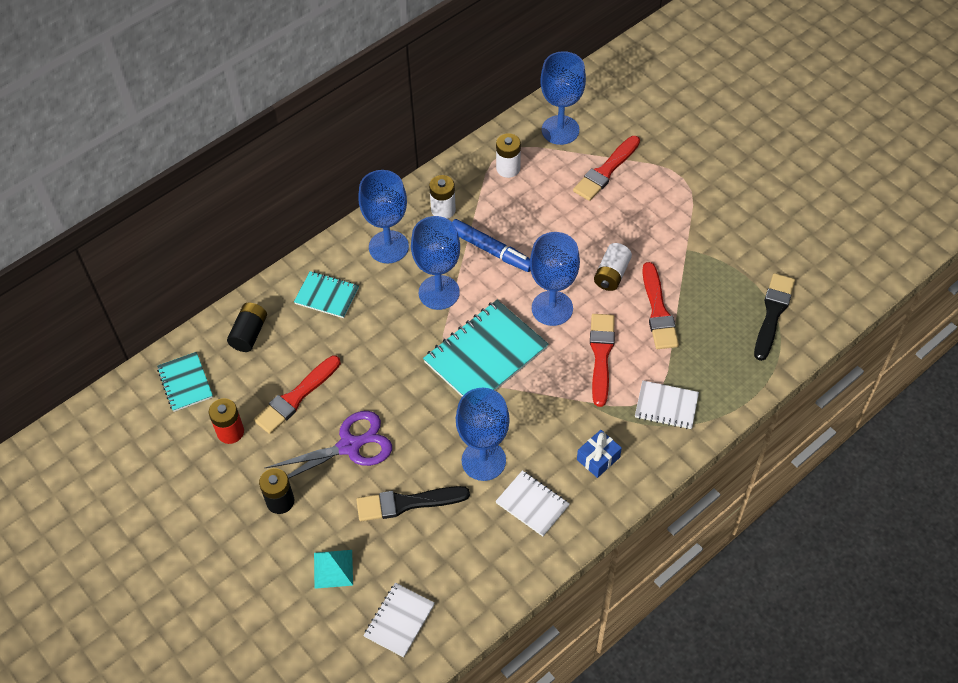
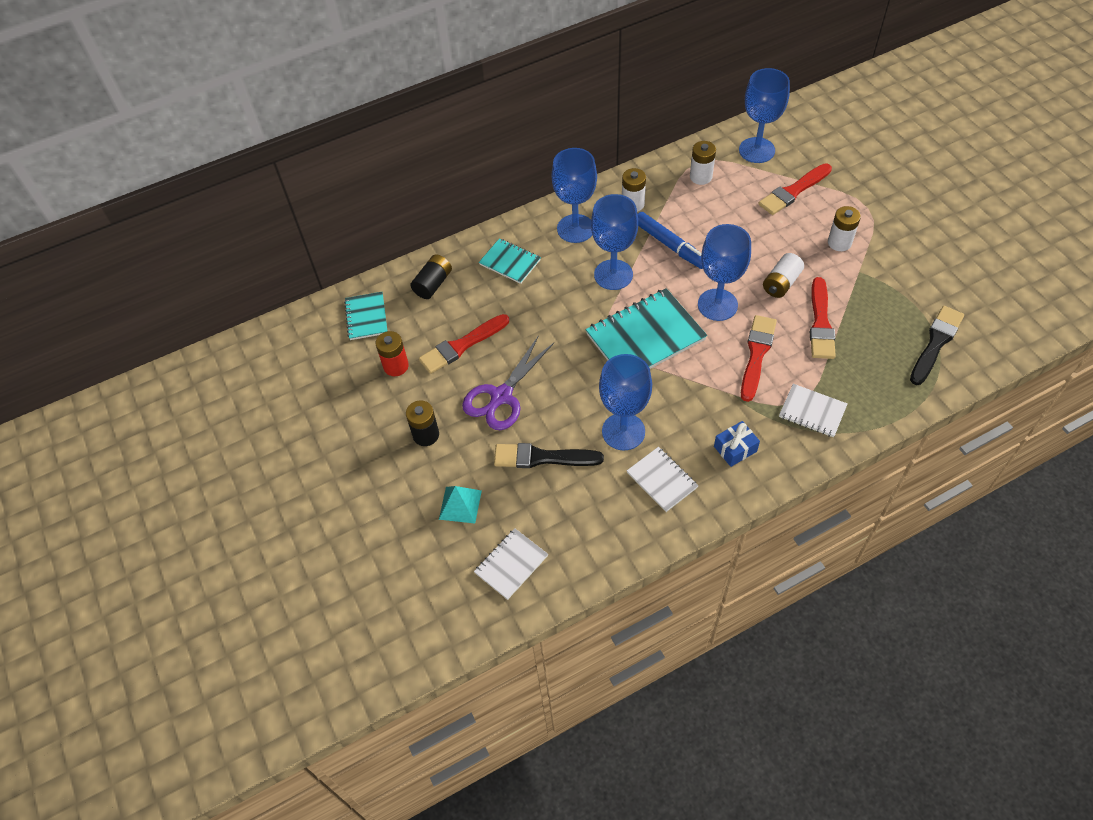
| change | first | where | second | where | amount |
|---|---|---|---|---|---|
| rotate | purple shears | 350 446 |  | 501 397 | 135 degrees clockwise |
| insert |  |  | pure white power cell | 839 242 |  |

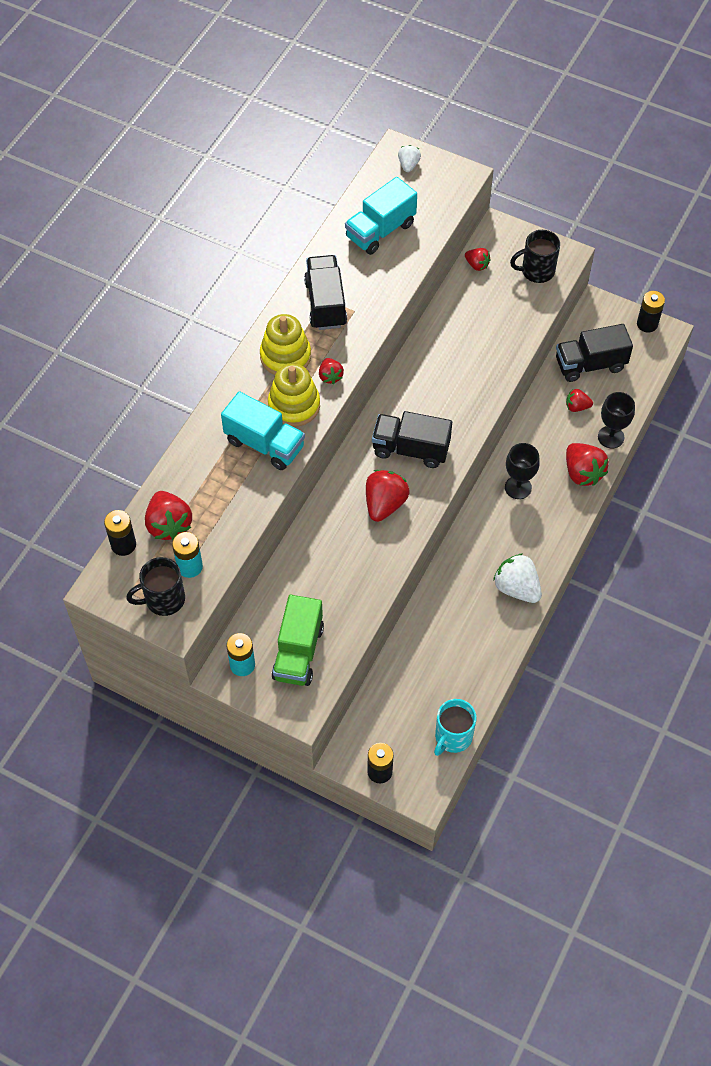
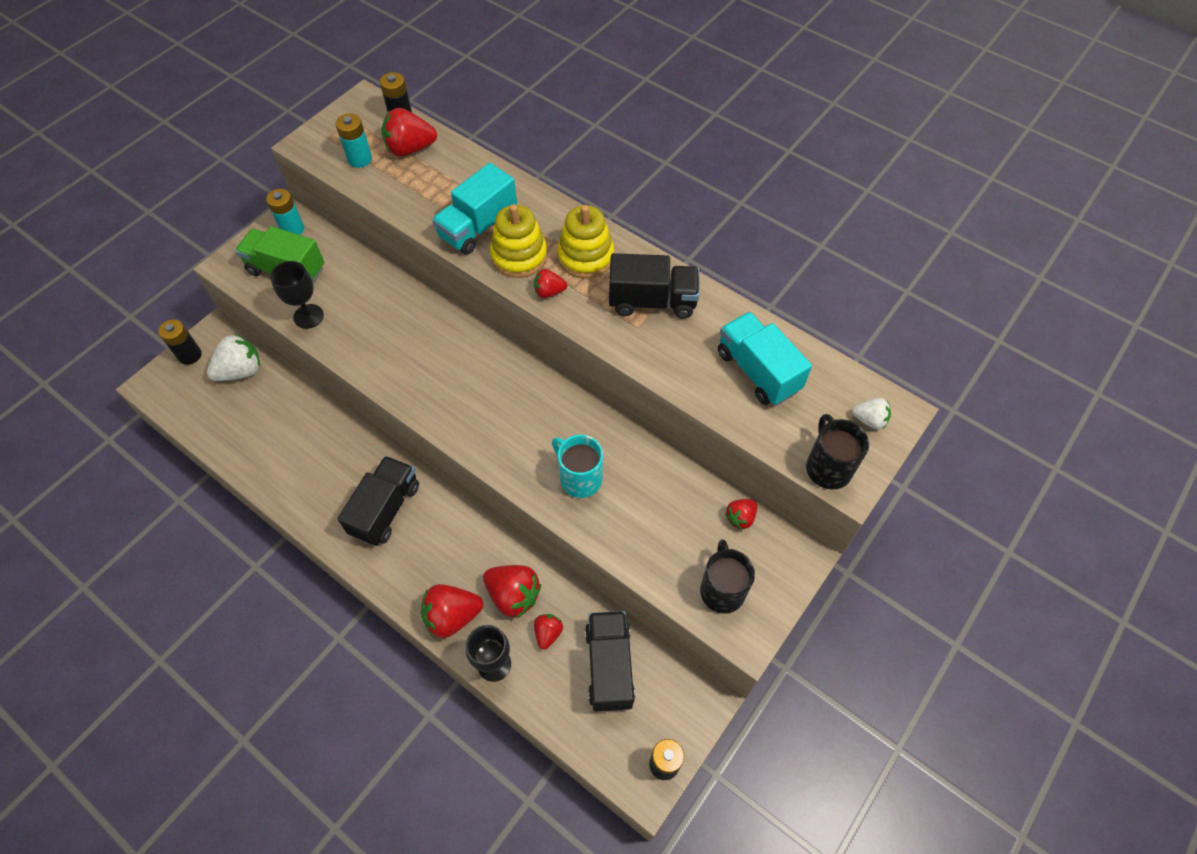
| change | first | where | second | where | amount |
|---|---|---|---|---|---|
| move | ebony lorry | 410 449 |  | 385 509 |  |
| move | ebony chalice | 518 487 |  | 308 316 |  |
| move | crimson strawberry | 384 504 |  | 513 595 |  |
| move | pure white strawberry | 517 588 |  | 241 371 |  |
| move | ebony coffee mug | 163 599 |  | 828 467 |  |
| move | aqua coffee mug | 452 737 |  | 579 478 |  |

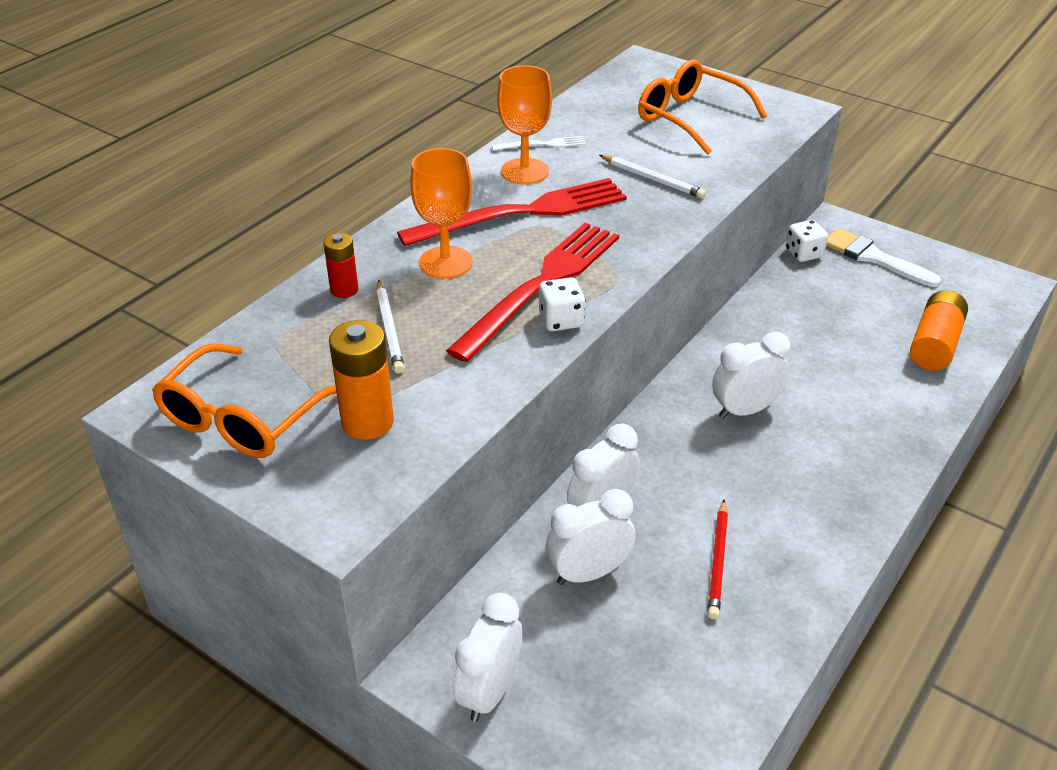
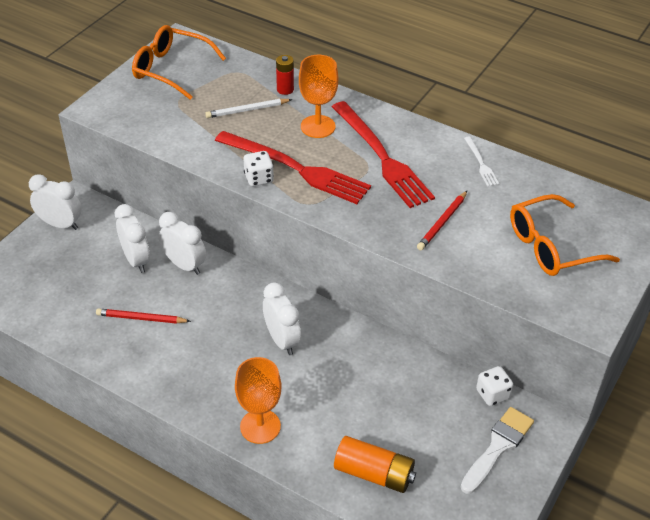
| change | first | where | second | where | amount |
|---|---|---|---|---|---|
| rotate | orange-coloured glasses | 689 117 |  | 550 247 | 150 degrees counterclockwise |
| move | orange-coloured chalice | 524 171 |  | 260 426 |  |
| recolor | pure white wooden pencil | 652 179 | crimson wooden pencil | 442 222 |  |
| delete | orange-coloured power cell | 367 422 |  |  |  |

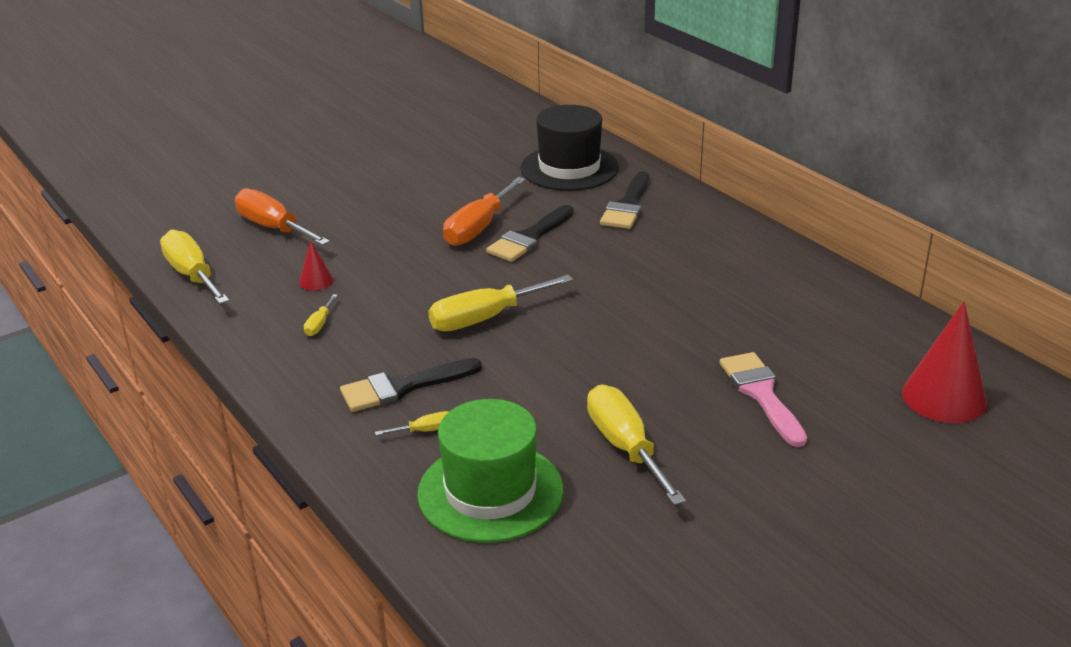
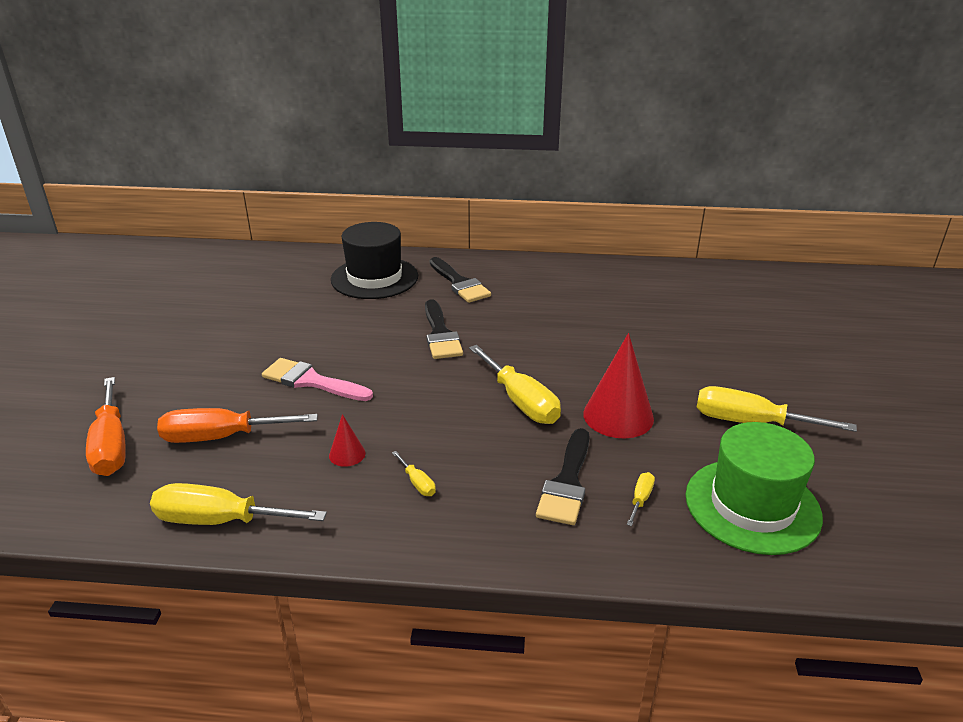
| change | first | where | second | where | amount |
|---|---|---|---|---|---|
| move | orange-coloured flat screwdriver | 478 228 |  | 111 445 |  |
| rotate | bright yellow flat screwdriver | 485 318 |  | 521 401 | 45 degrees counterclockwise |
| move | crimson cone | 944 397 |  | 618 416 |  |
| move | pink paint brush | 761 394 |  | 311 381 |  |

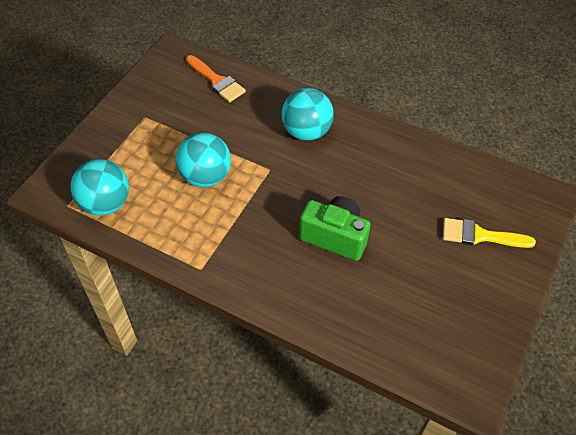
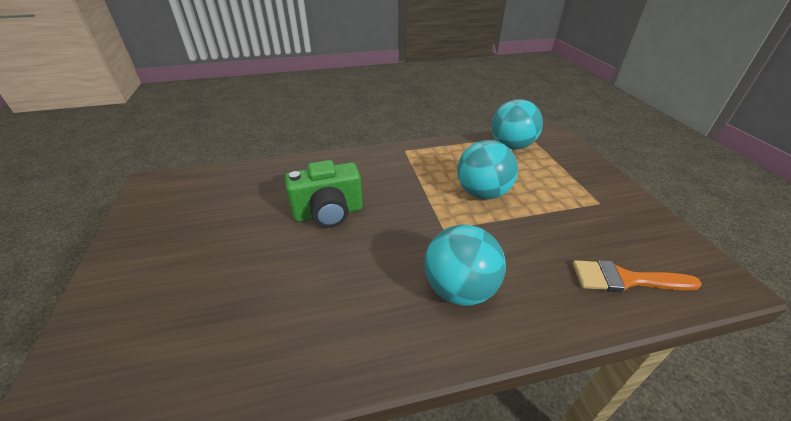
| change | first | where | second | where | amount |
|---|---|---|---|---|---|
| delete | bright yellow paint brush | 480 235 |  |  |  |

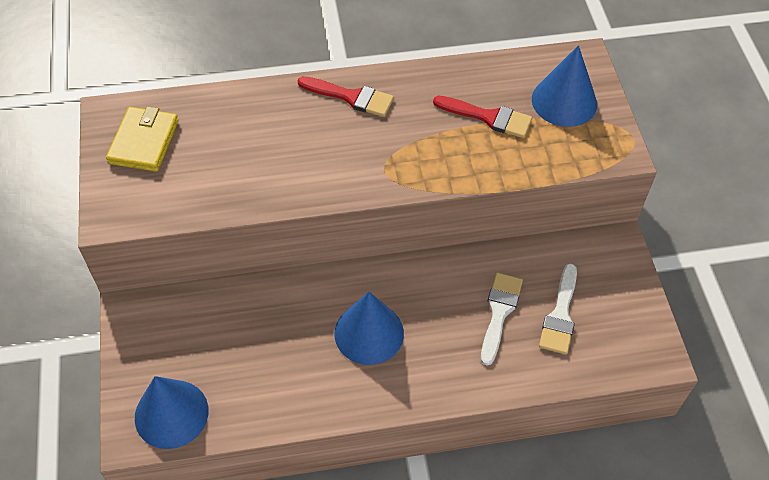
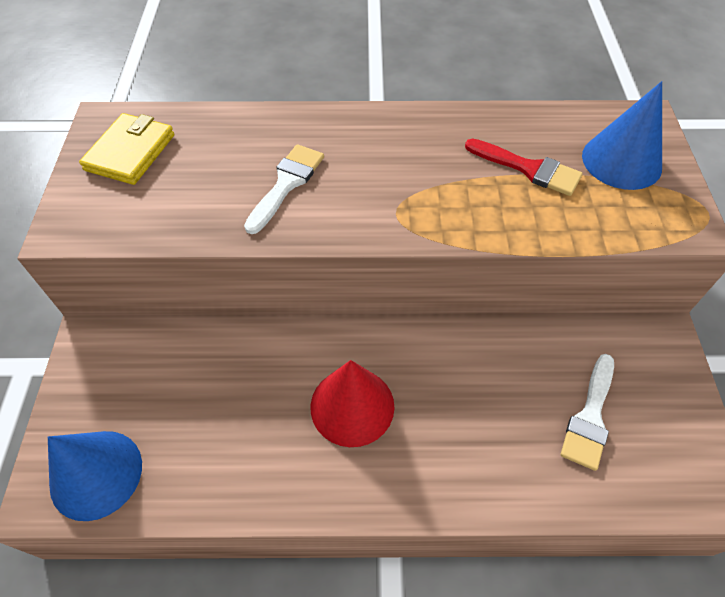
| change | first | where | second | where | amount |
|---|---|---|---|---|---|
| delete | crimson paint brush | 351 97 |  |  |  |
| move | pure white paint brush | 499 312 |  | 286 184 |  |
| recolor | cobalt cone | 369 333 | crimson cone | 352 406 |  |

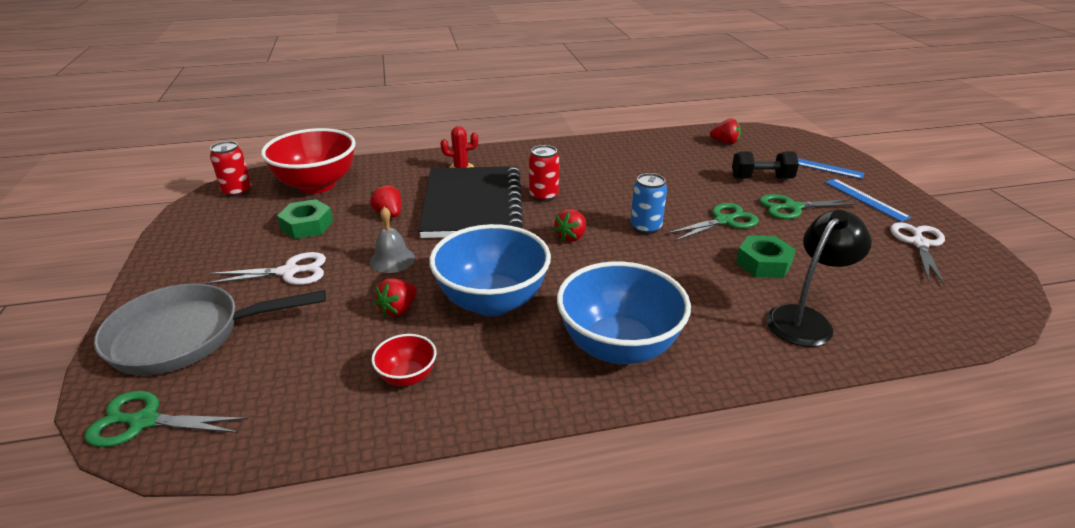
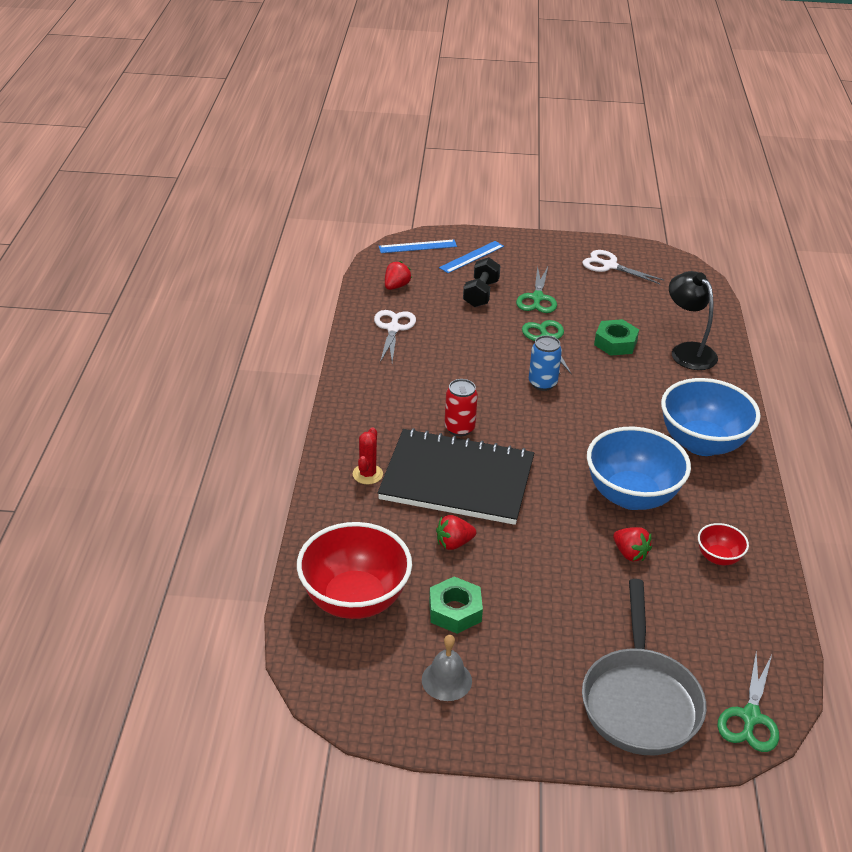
| change | first | where | second | where | amount |
|---|---|---|---|---|---|
| delete | crimson soda can | 237 191 |  |  |  |
| move | cobalt straightedge | 865 199 |  | 417 246 |  |
| move | gray bell | 392 260 |  | 446 680 |  |
| delete | crimson strawberry | 571 237 |  |  |  |
| move | pure white shears | 289 272 |  | 393 328 |  |

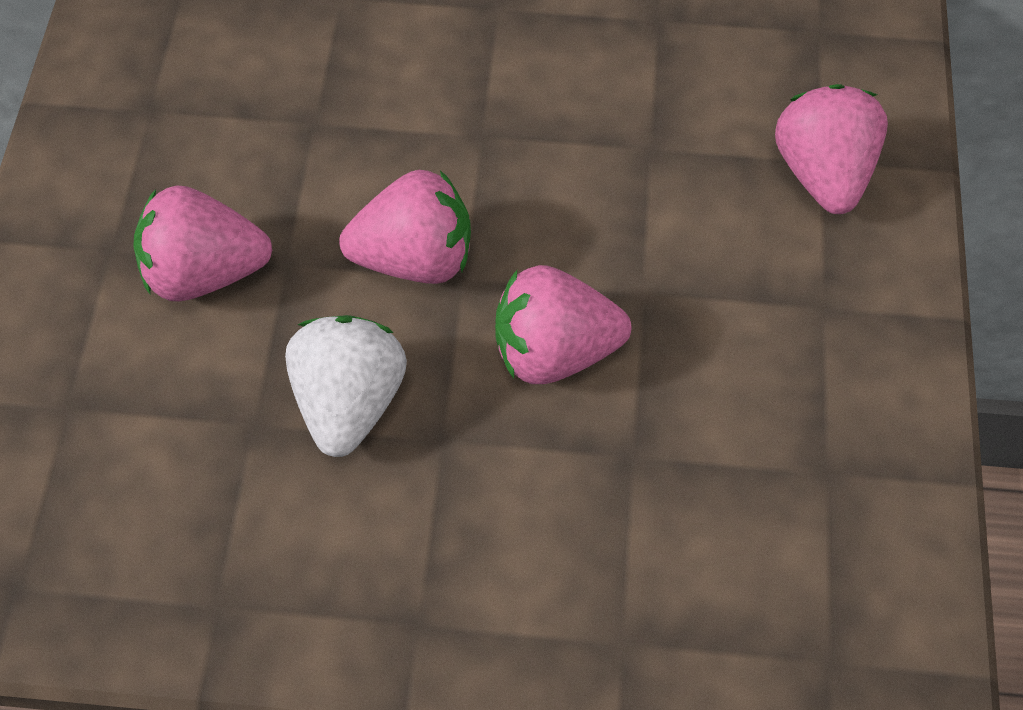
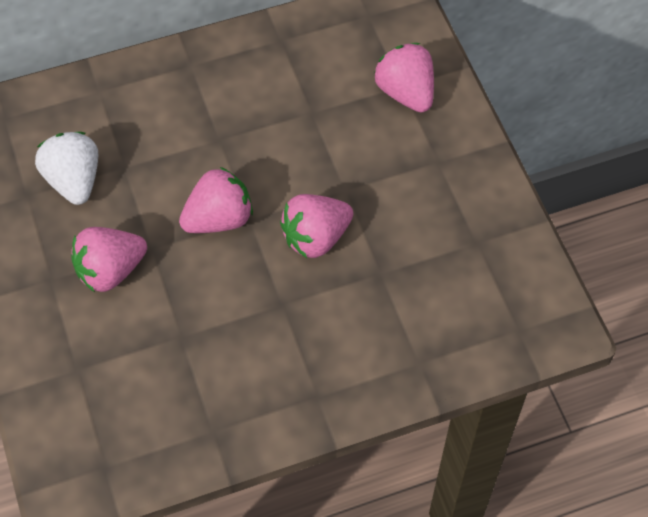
| change | first | where | second | where | amount |
|---|---|---|---|---|---|
| move | pure white strawberry | 349 402 |  | 74 180 |  |

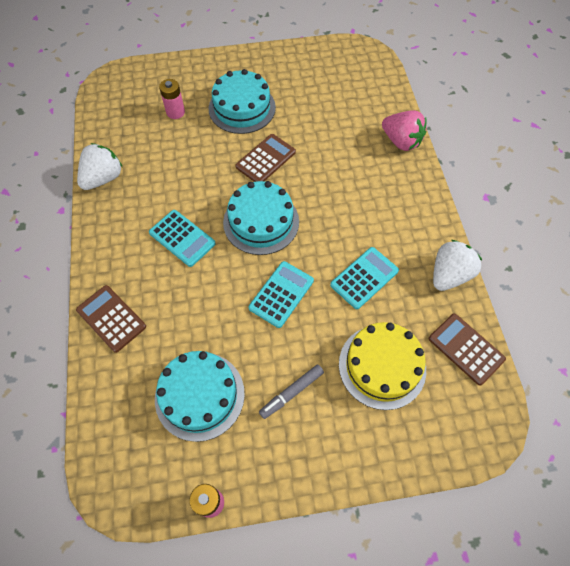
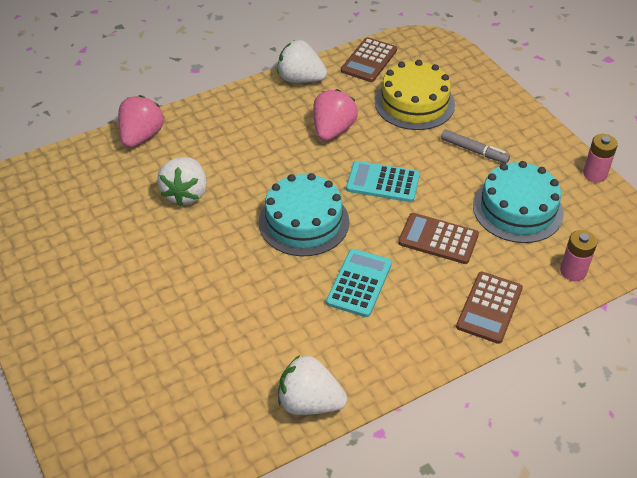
| change | first | where | second | where | amount |
|---|---|---|---|---|---|
| delete | aqua layer cake | 242 108 |  |  |  |
| move | pink power cell | 175 112 |  | 573 271 |  |
| move | dark brown calculator | 265 159 |  | 438 239 |  |
| replace | aqua calculator | 364 278 | pink strawberry | 333 130 |  |
| insert |  |  | pure white strawberry | 186 193 |  |

